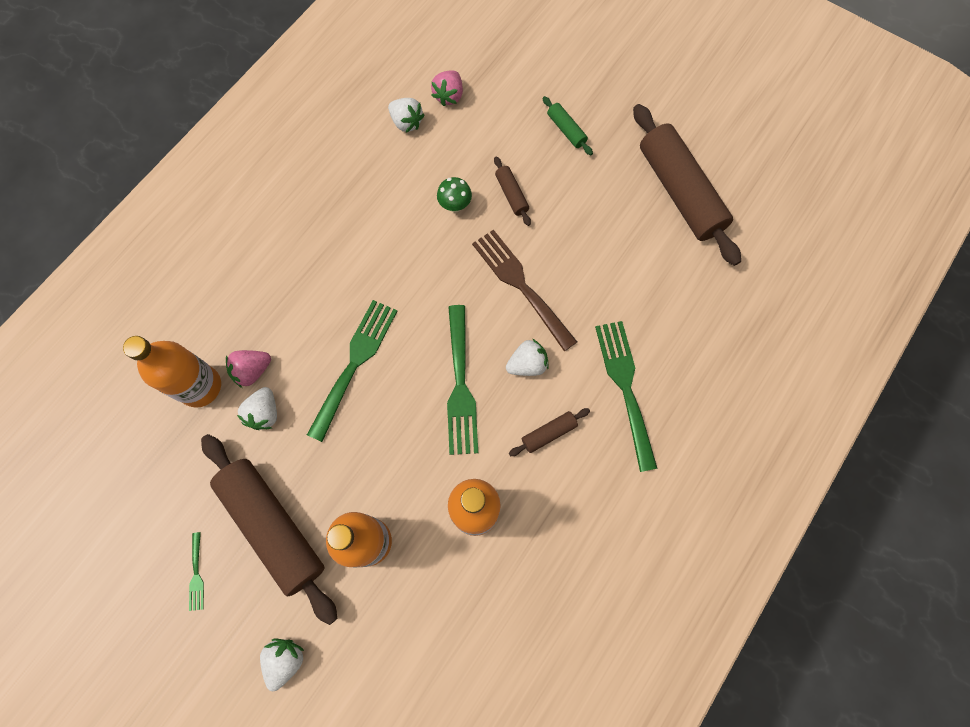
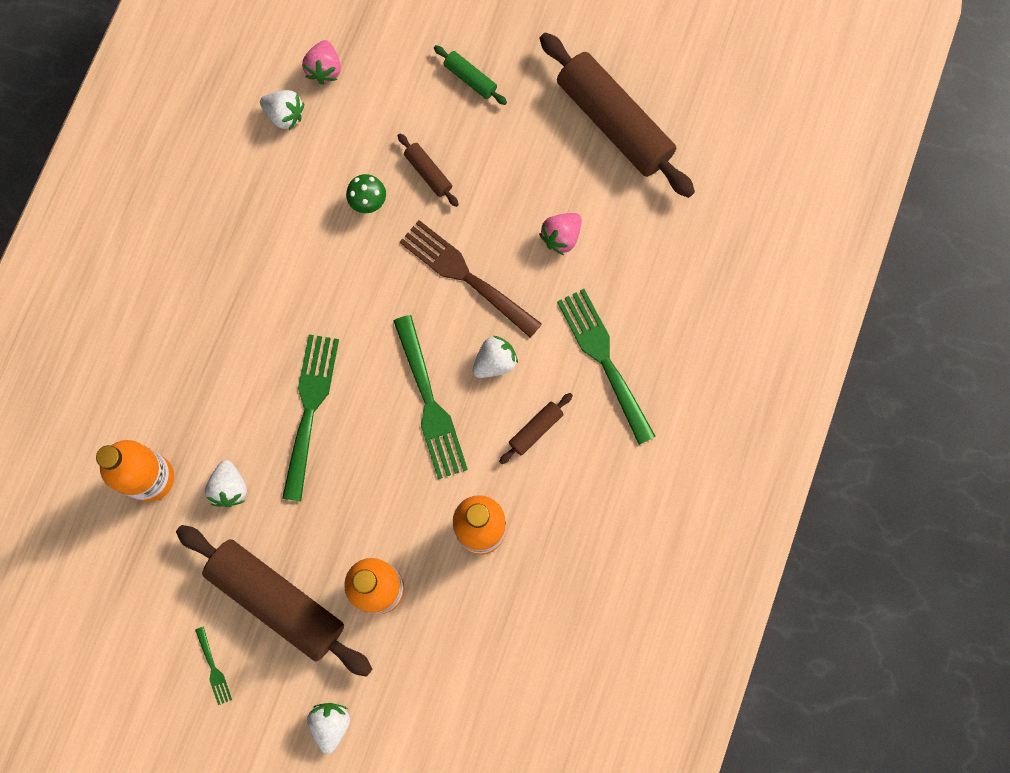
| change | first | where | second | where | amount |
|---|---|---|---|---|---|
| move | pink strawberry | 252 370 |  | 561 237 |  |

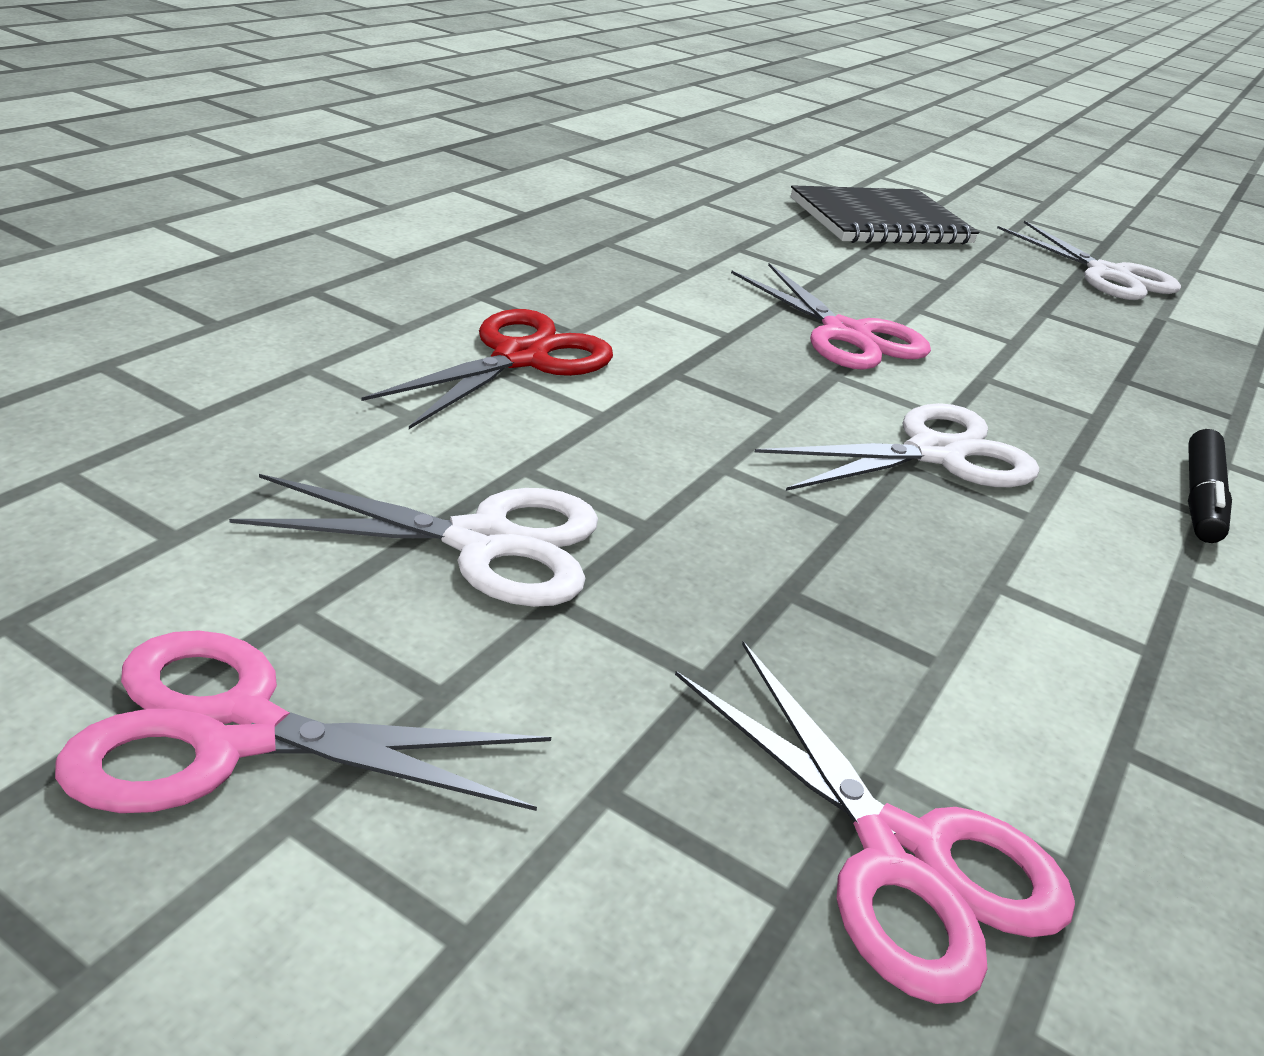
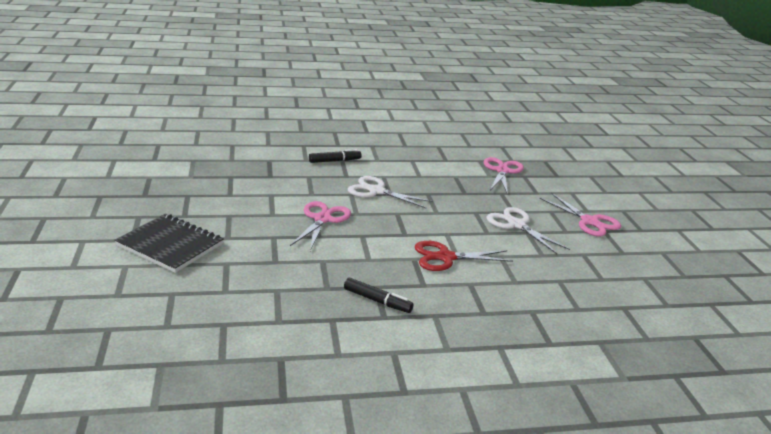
| change | first | where | second | where | amount |
|---|---|---|---|---|---|
| delete | pure white shears | 1108 275 |  |  |  |
| insert |  |  | ebony marker pen | 377 300 |  |

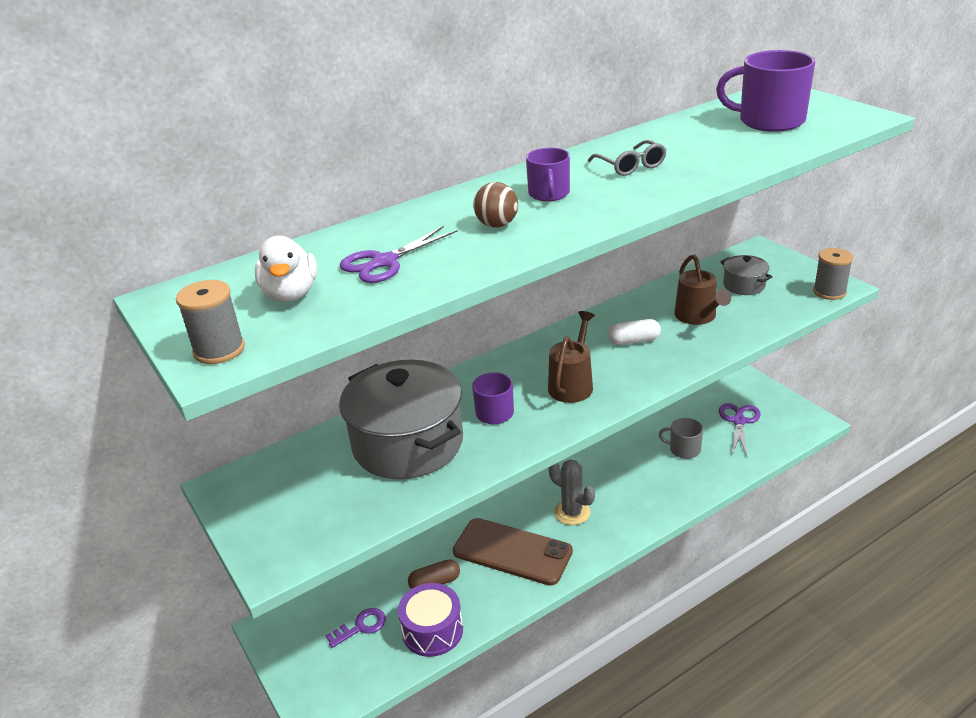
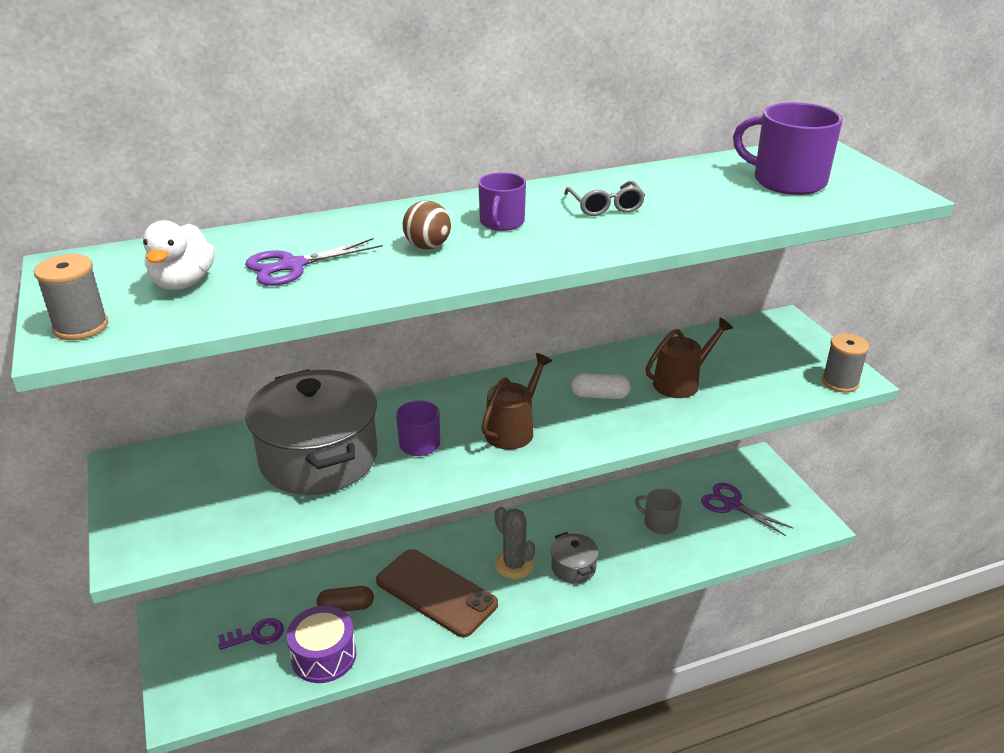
| change | first | where | second | where | amount |
|---|---|---|---|---|---|
| rotate | dark brown watering can | 697 317 |  | 681 382 | 120 degrees counterclockwise |
| move | gray stockpot | 744 285 |  | 573 568 |  |
| rotate | purple shears | 739 421 |  | 732 505 | 75 degrees counterclockwise |

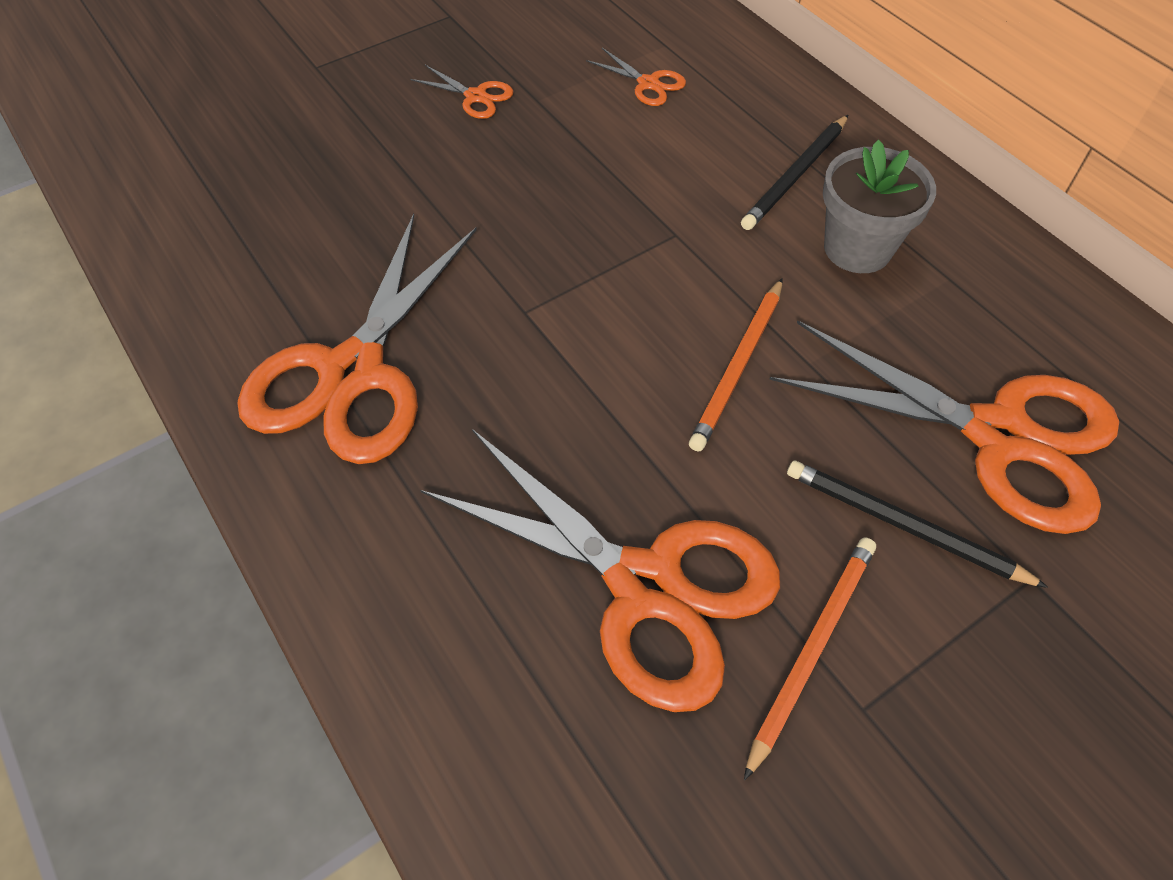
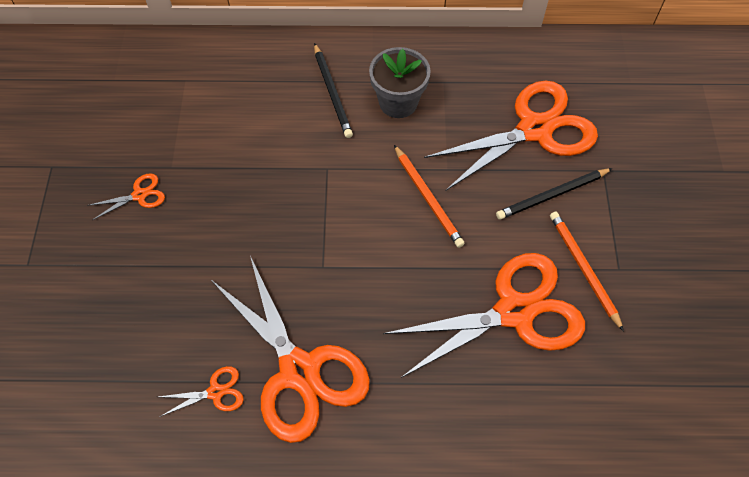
| change | first | where | second | where | amount |
|---|---|---|---|---|---|
| move | orange-coloured shears | 648 84 |  | 215 392 |  |

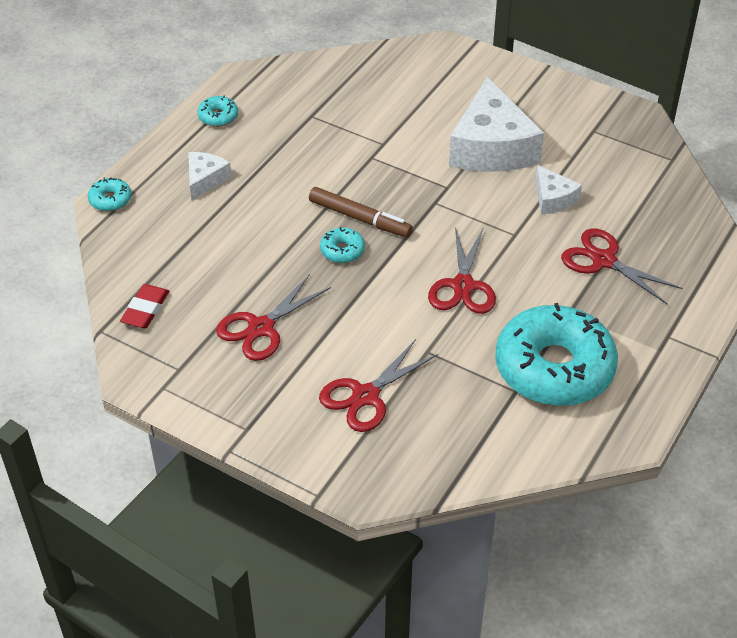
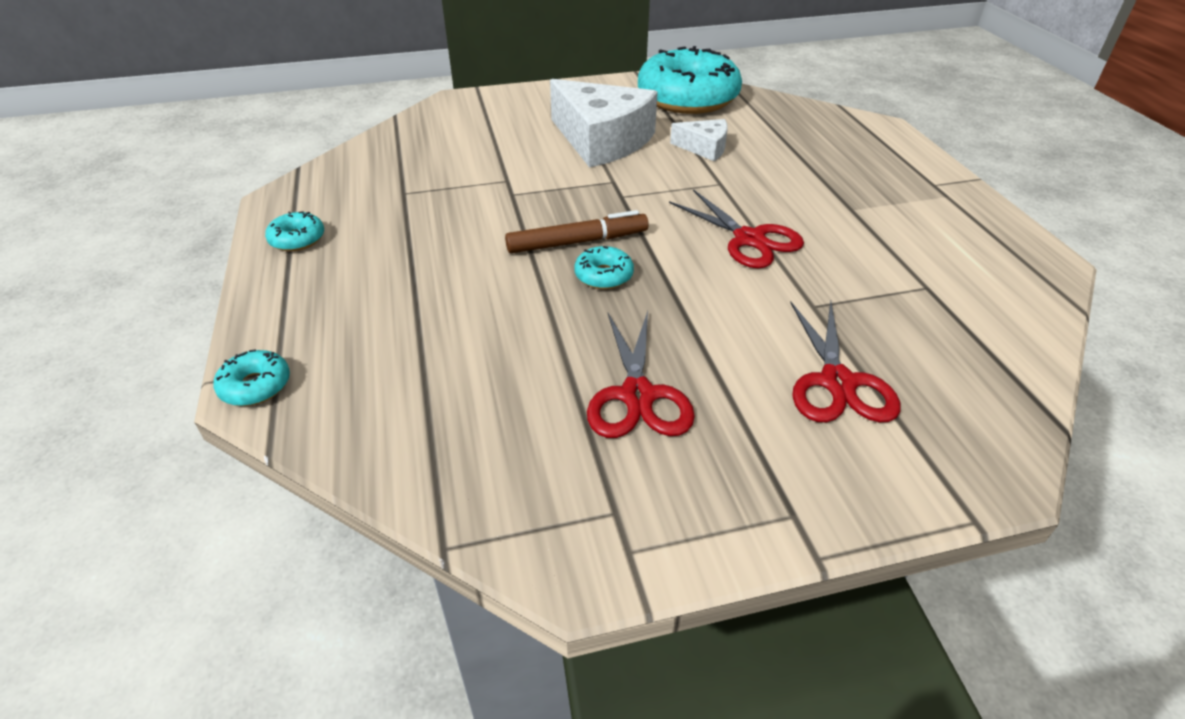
| change | first | where | second | where | amount |
|---|---|---|---|---|---|
| delete | pure white piece of cheese | 205 180 |  |  |  |
| delete | crimson shears | 603 260 |  |  |  |
| delete | crimson pencil eraser | 145 309 |  |  |  |
| move | aqua donut | 554 368 |  | 687 98 |  |

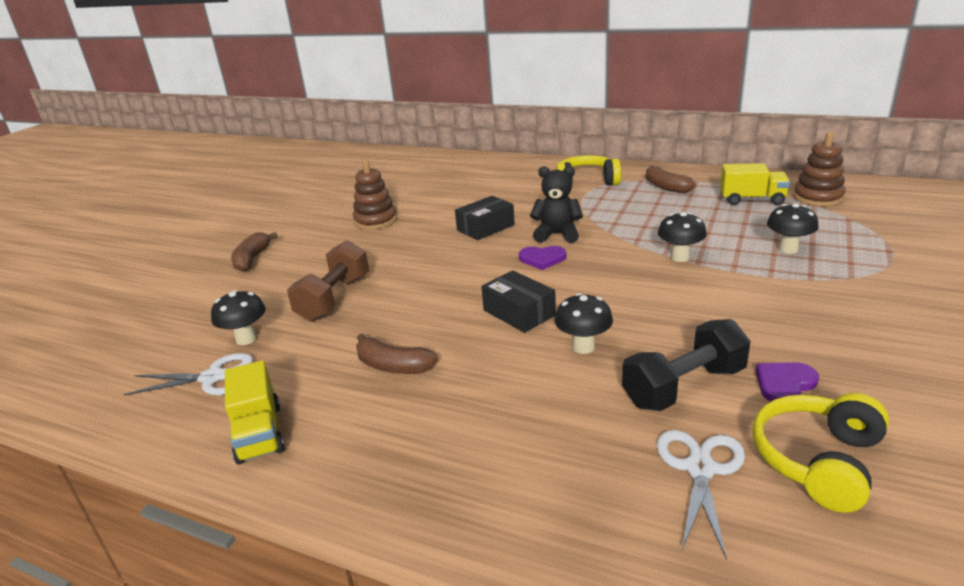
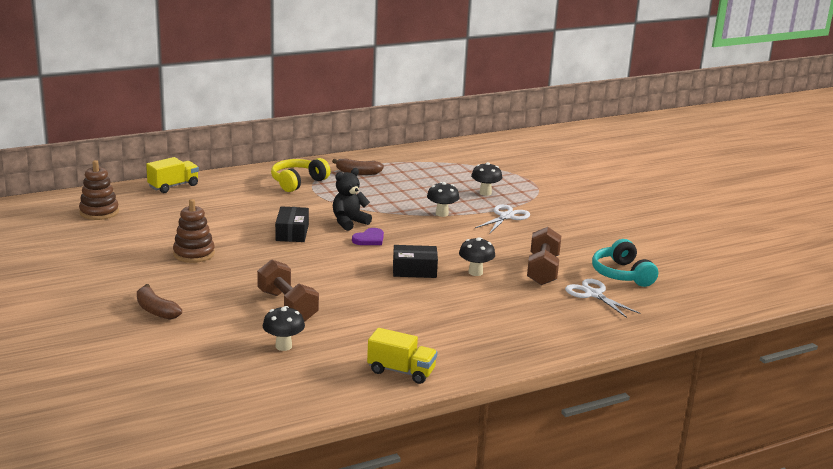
| change | first | where | second | where | amount |
|---|---|---|---|---|---|
| move | dark brown ring stacker | 818 197 |  | 99 212 |  |
| move | bright yellow lorry | 752 200 |  | 173 186 |  |
| recolor | ebony dumbbell | 684 387 | dark brown dumbbell | 542 270 |  |
| delete | dark brown banana fruit | 393 366 |  |  |  |
| move | pure white shears | 212 378 |  | 506 216 |  |
| delete | purple heart | 784 384 |  |  |  |
| recolor | bright yellow over-ear headphones | 817 460 | aqua over-ear headphones | 621 274 |  |

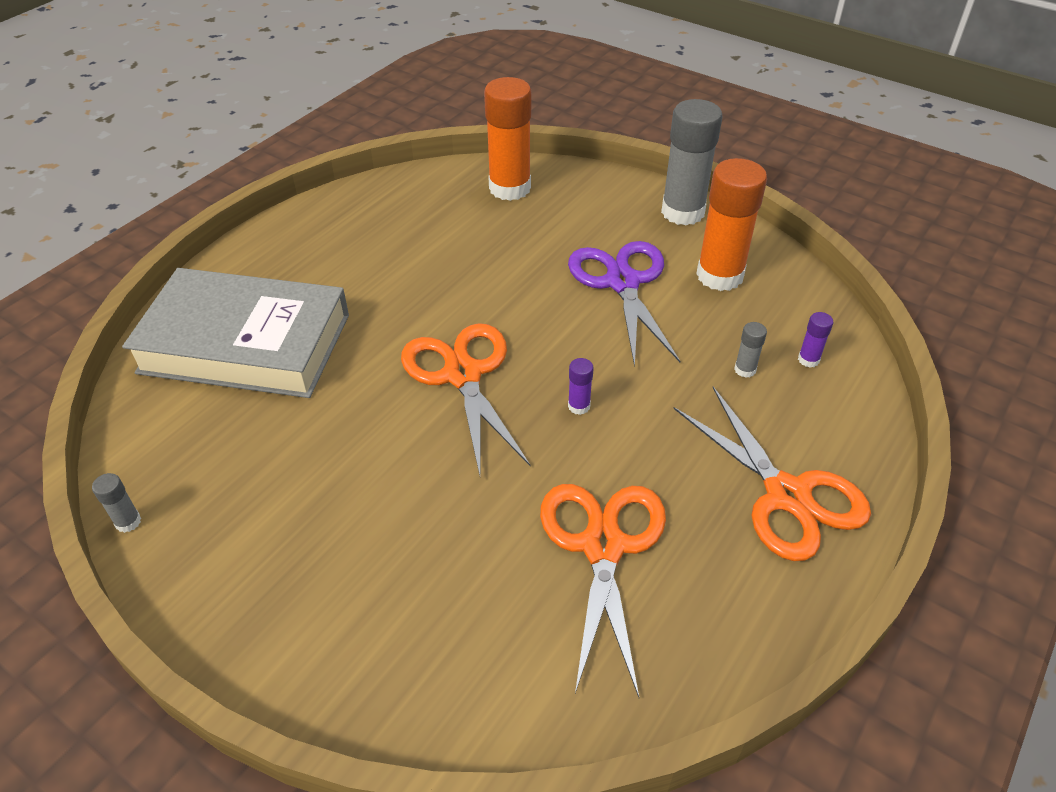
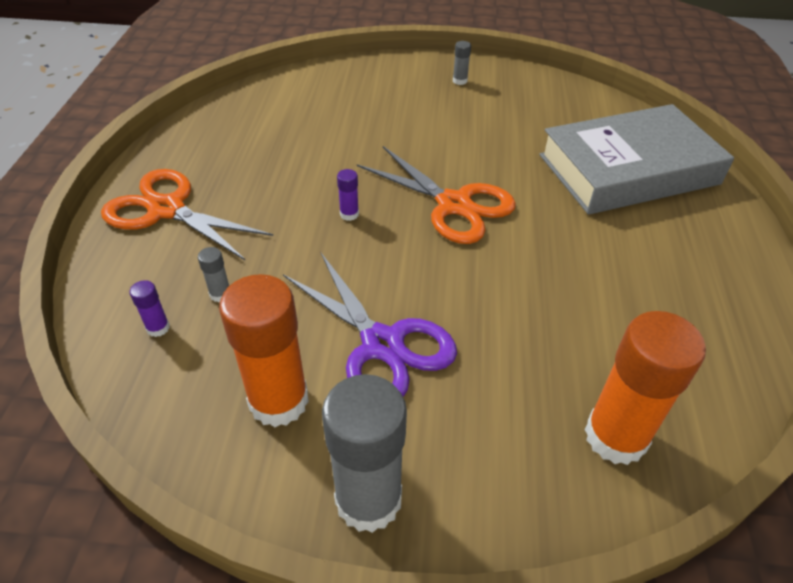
| change | first | where | second | where | amount |
|---|---|---|---|---|---|
| move | gray glue | 128 522 |  | 459 81 |  |
| delete | orange-coloured shears | 603 546 |  |  |  |

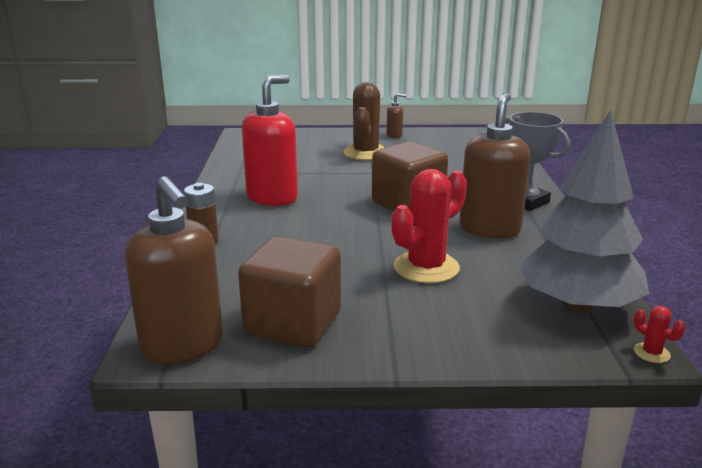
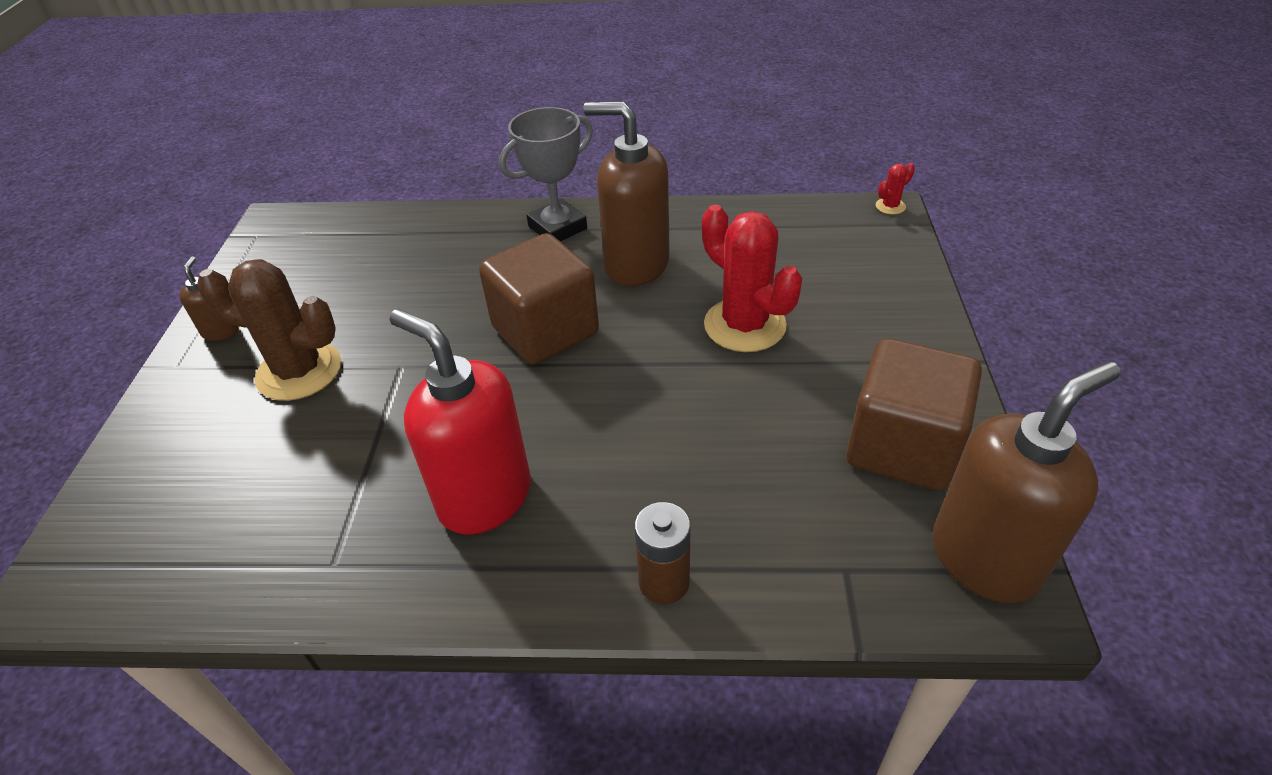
| change | first | where | second | where | amount |
|---|---|---|---|---|---|
| delete | gray tree | 577 306 |  |  |  |

